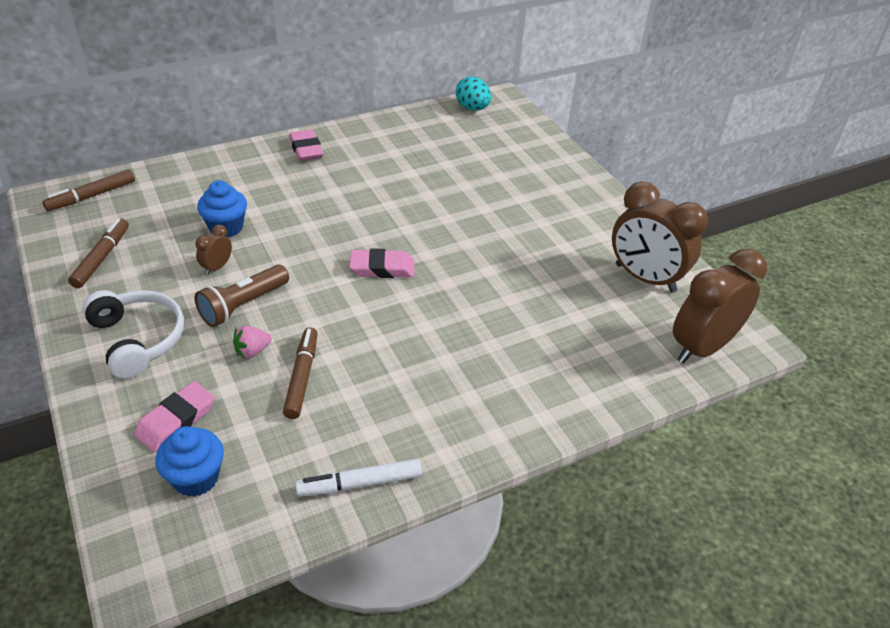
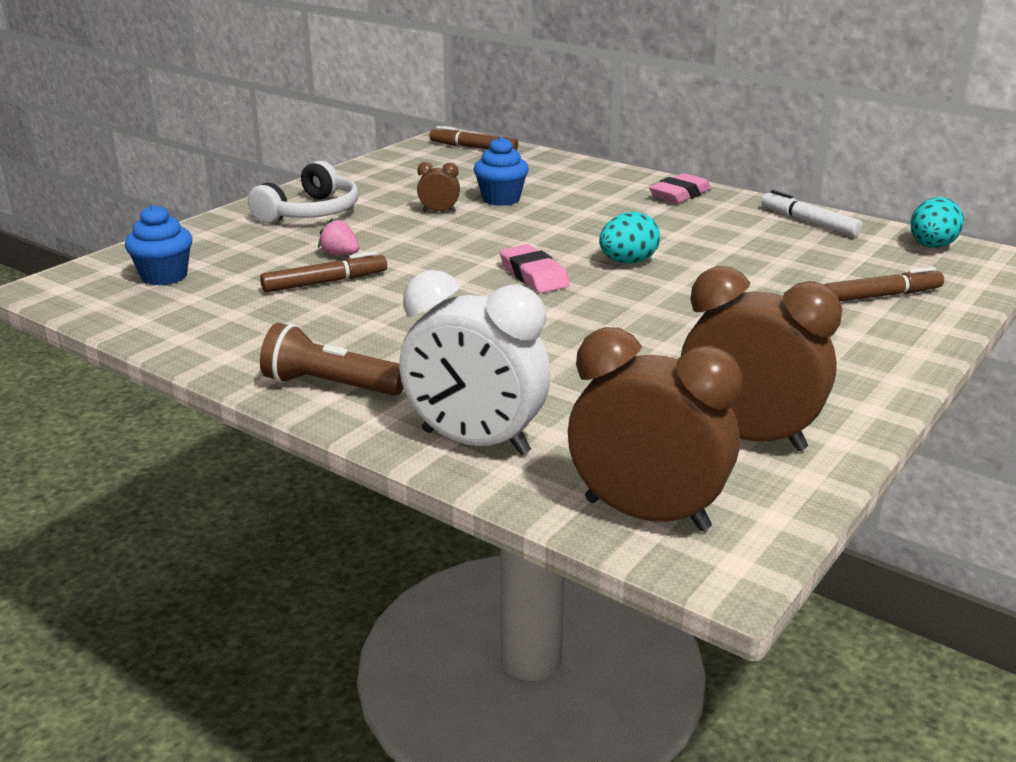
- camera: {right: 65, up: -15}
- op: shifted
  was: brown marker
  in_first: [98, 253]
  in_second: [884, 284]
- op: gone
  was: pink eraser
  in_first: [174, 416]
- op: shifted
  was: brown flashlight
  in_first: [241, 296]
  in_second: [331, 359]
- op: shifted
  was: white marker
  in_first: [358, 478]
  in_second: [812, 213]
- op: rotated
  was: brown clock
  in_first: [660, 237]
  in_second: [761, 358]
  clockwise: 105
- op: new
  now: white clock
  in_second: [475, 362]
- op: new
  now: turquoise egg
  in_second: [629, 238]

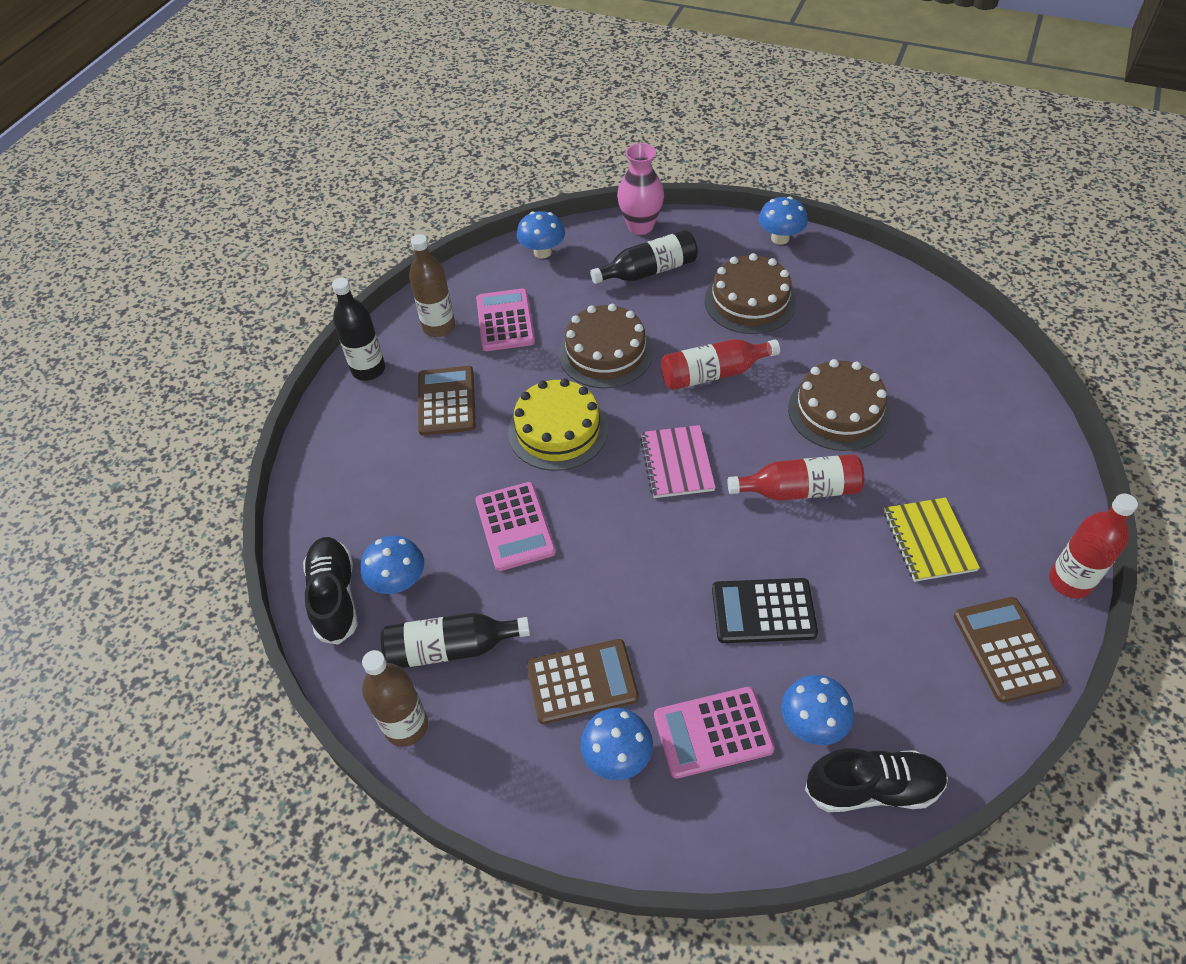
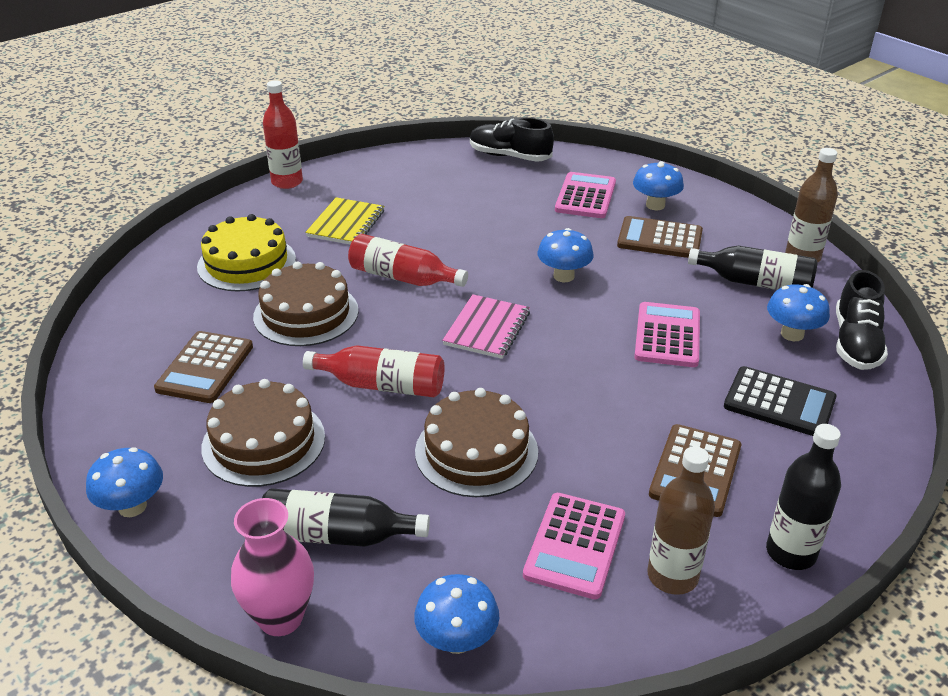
- camera: {right: -155, up: -15}
- op: shifted
  was: yellow cake
  in_first: [558, 425]
  in_second: [246, 253]
- op: rotated
  was: pink calculator
  in_first: [714, 733]
  in_second: [585, 195]
  clockwise: -90
- op: shifted
  was: black calculator
  in_first: [765, 610]
  in_second: [780, 401]
- op: shifted
  was: blue mushroom
  in_first: [817, 710]
  in_second: [566, 255]
- op: shifted
  was: brown calculator
  in_first: [1009, 649]
  in_second: [203, 367]

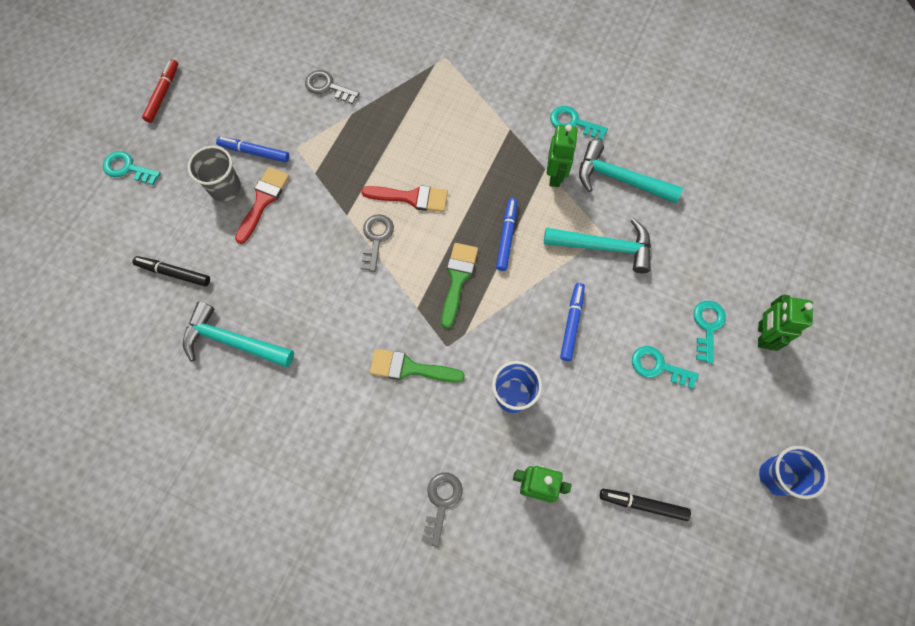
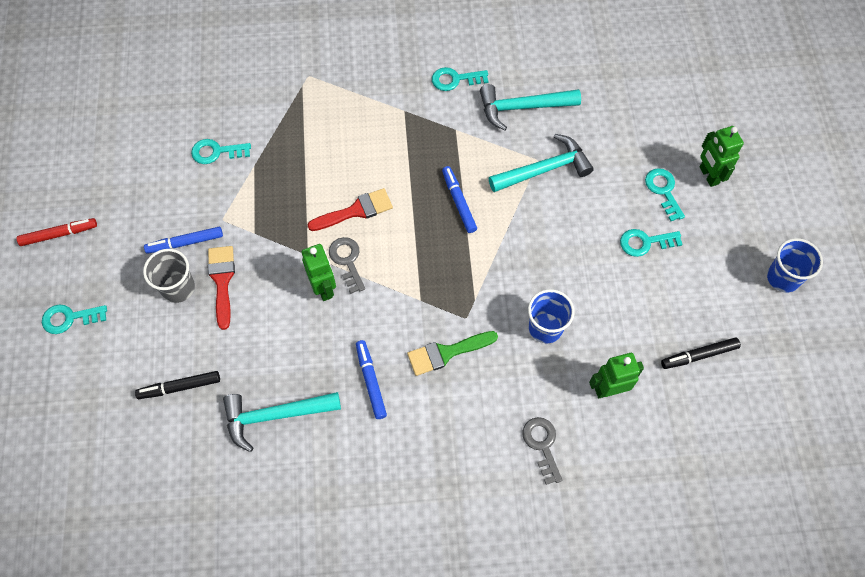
- camera: {right: -30, up: -5}
- op: rotated
  was: red marker
  in_first: [160, 91]
  in_second: [57, 232]
  clockwise: 90
- op: repainted
  was: grey key
  now: turquoise key
  in_first: [332, 87]
  in_second: [221, 151]
- op: gone
  was: green brush
  in_first: [459, 286]
- op: shifted
  was: green robot
  in_first: [562, 155]
  in_second: [318, 272]
- op: shifted
  was: blue marker
  in_first: [572, 322]
  in_second: [371, 379]

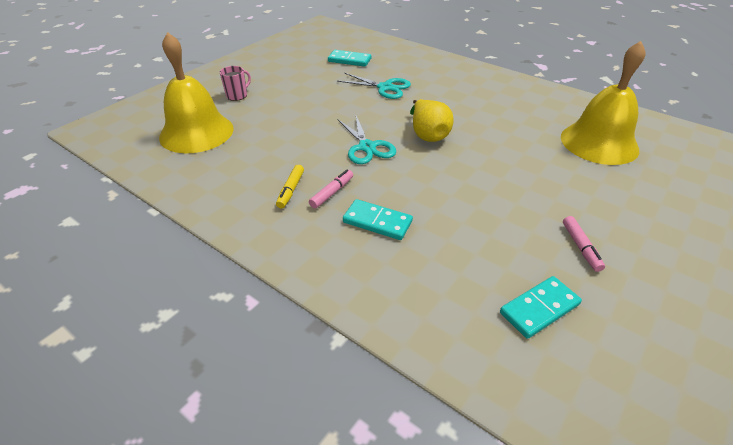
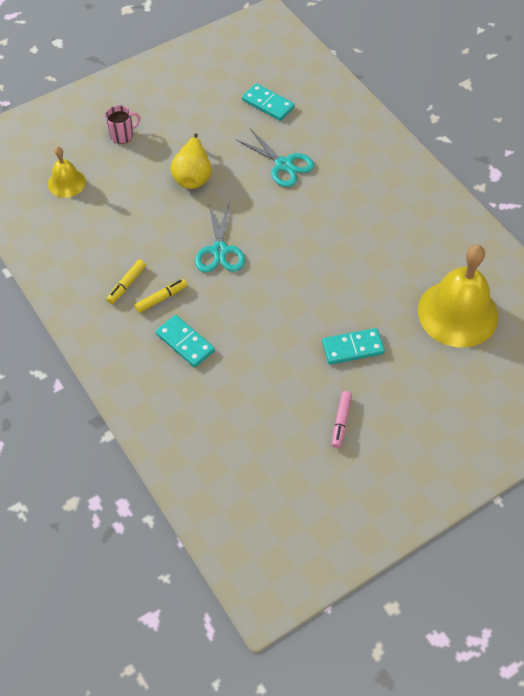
- camera: {right: 20, up: 15}
- op: scaled
  was: yellow bell
  in_first: [196, 92]
  in_second: [67, 172]
  ratio: 0.51
- op: repainted
  was: pink marker
  now: yellow marker
  in_first: [331, 189]
  in_second: [161, 296]
- op: shifted
  was: yellow pear
  in_first: [432, 120]
  in_second: [191, 161]
- op: shifted
  was: turquoise domino
  in_first: [541, 307]
  in_second: [353, 346]

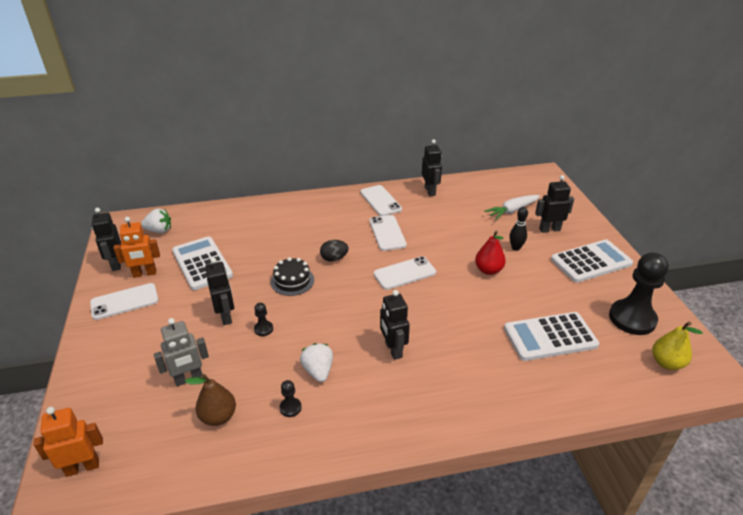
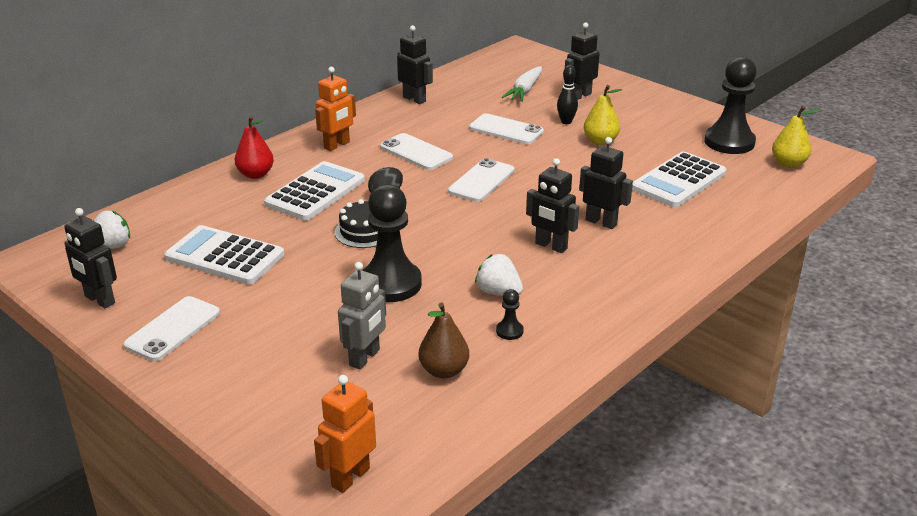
- camera: {right: -35, up: -5}
- op: shifted
  was: orange robot
  in_first: [137, 247]
  in_second: [335, 109]
- op: shifted
  was: black robot
  in_first: [219, 291]
  in_second: [606, 183]
- op: scaled
  was: black pawn
  in_first: [263, 319]
  in_second: [392, 243]
  ratio: 2.39
- op: shifted
  was: white phone
  in_first: [381, 200]
  in_second: [506, 128]
- op: shifted
  was: red pear
  in_first: [490, 252]
  in_second: [254, 147]
- op: shifted
  was: white calculator
  in_first: [592, 261]
  in_second: [314, 191]
- op: new
  now: yellow pear
  in_second: [603, 115]

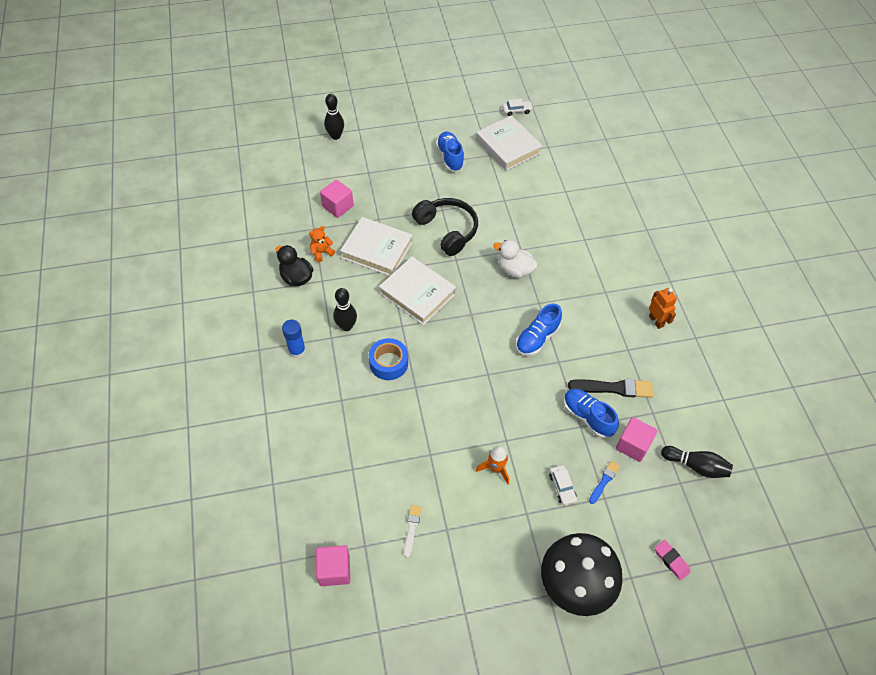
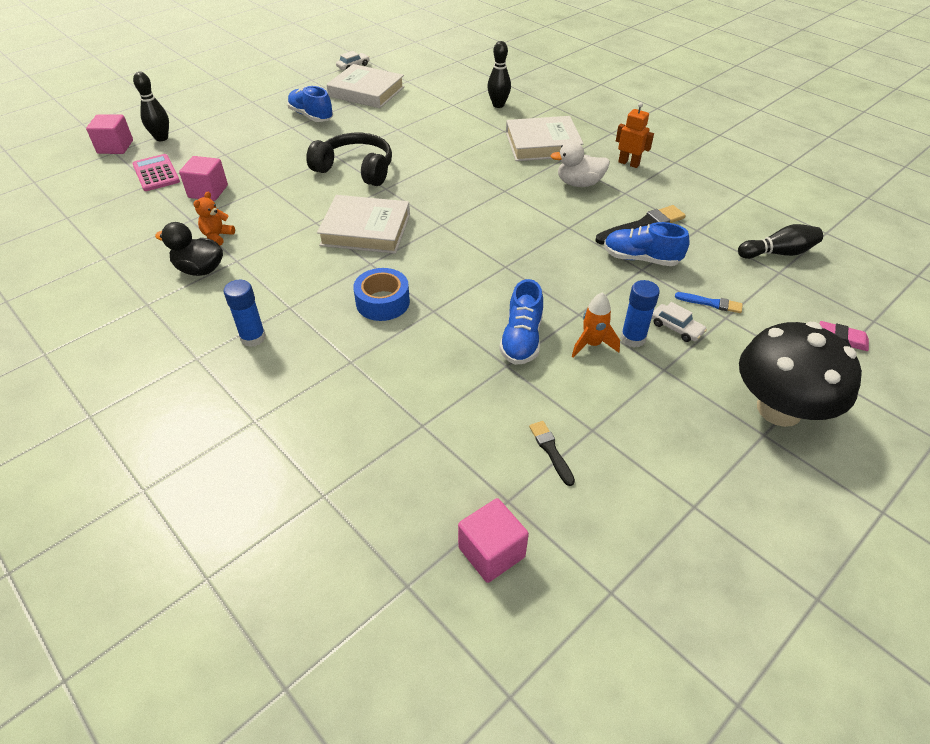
- camera: {right: -30, up: -10}
- op: shifted
  was: black bowling pin
  in_first: [345, 309]
  in_second: [499, 74]
- op: shifted
  was: white book
  in_first: [376, 246]
  in_second: [545, 138]
- op: repainted
  was: white brush
  now: black brush
  in_first: [413, 531]
  in_second: [552, 453]
- op: shifted
  was: white duck
  in_first: [515, 259]
  in_second: [580, 164]
- op: shifted
  was: blue shoe
  in_first: [539, 329]
  in_second: [521, 322]
- op: rotated
  was: blue brush
  in_first: [604, 482]
  in_second: [709, 302]
  clockwise: 105
- op: shifted
  was: pink cube
  in_first: [636, 439]
  in_second: [109, 134]
- op: new
  now: pink calculator
  in_second: [156, 172]
- op: new
  now: blue glue stick
  in_second: [640, 314]

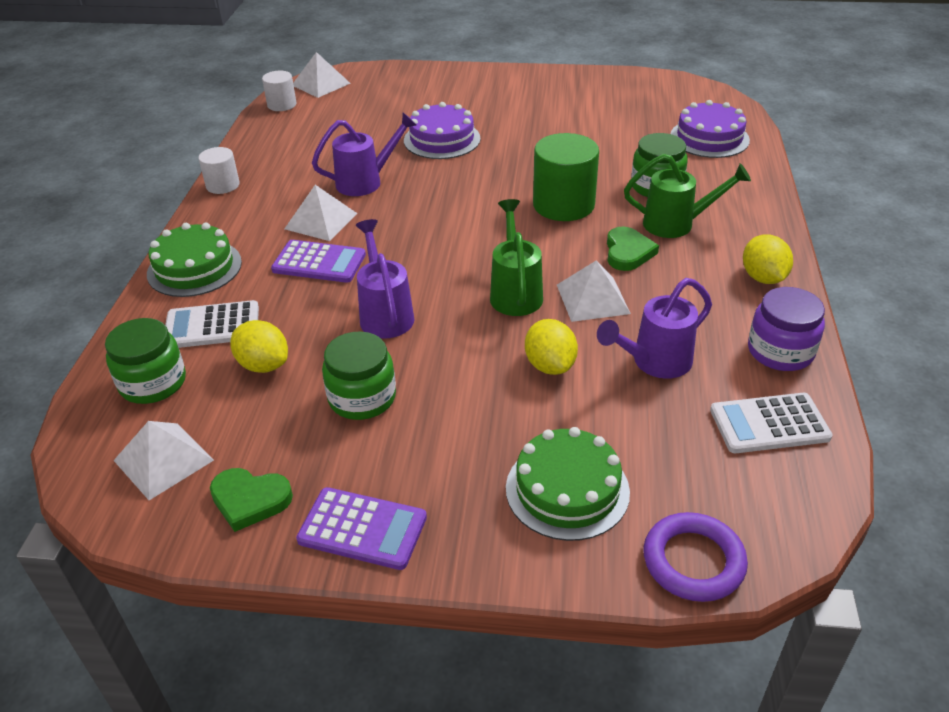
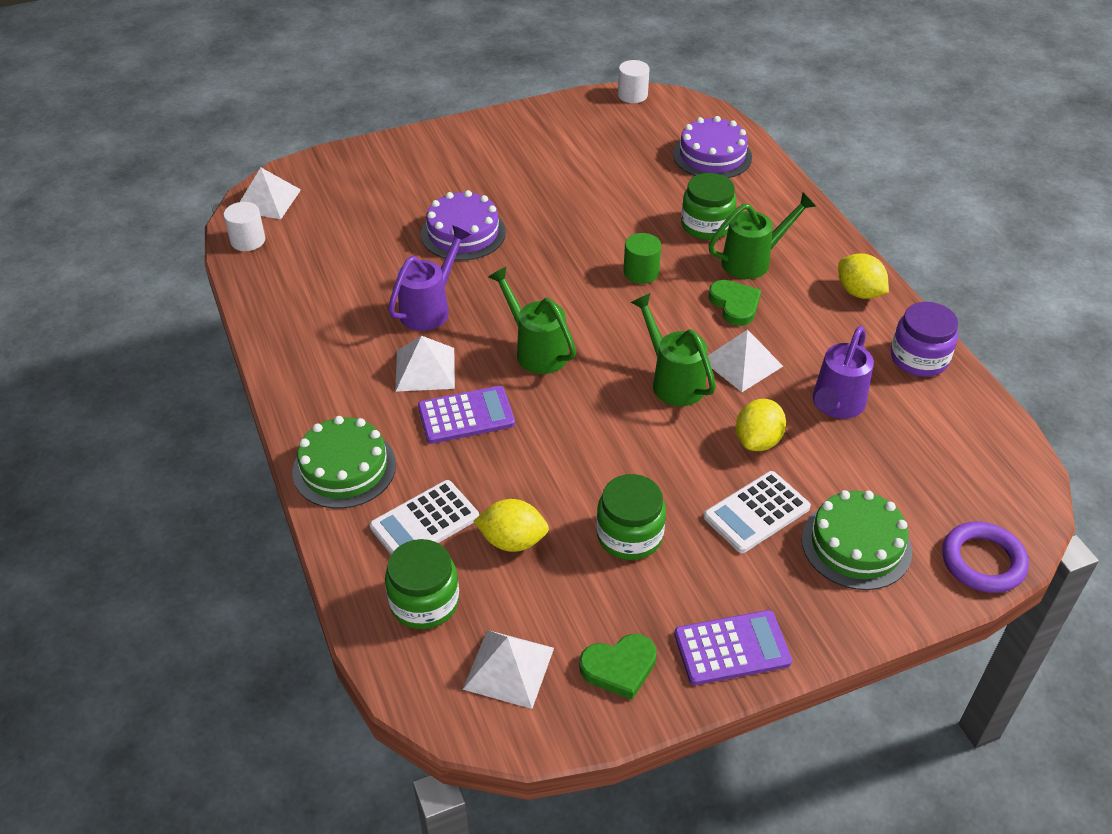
- camera: {right: -30, up: 5}
- op: shifted
  was: white cylinder
  in_first: [219, 170]
  in_second: [633, 81]
- op: gone
  was: purple watering can
  in_first: [385, 278]
- op: rotated
  was: yellow lemon
  in_first: [551, 347]
  in_second: [761, 425]
  clockwise: 75
- op: scaled
  was: green cylinder
  in_first: [566, 177]
  in_second: [642, 258]
  ratio: 0.56
- op: shifted
  was: white calculator
  in_first: [771, 423]
  in_second: [757, 512]
- op: new
  now: green watering can
  in_second: [532, 320]

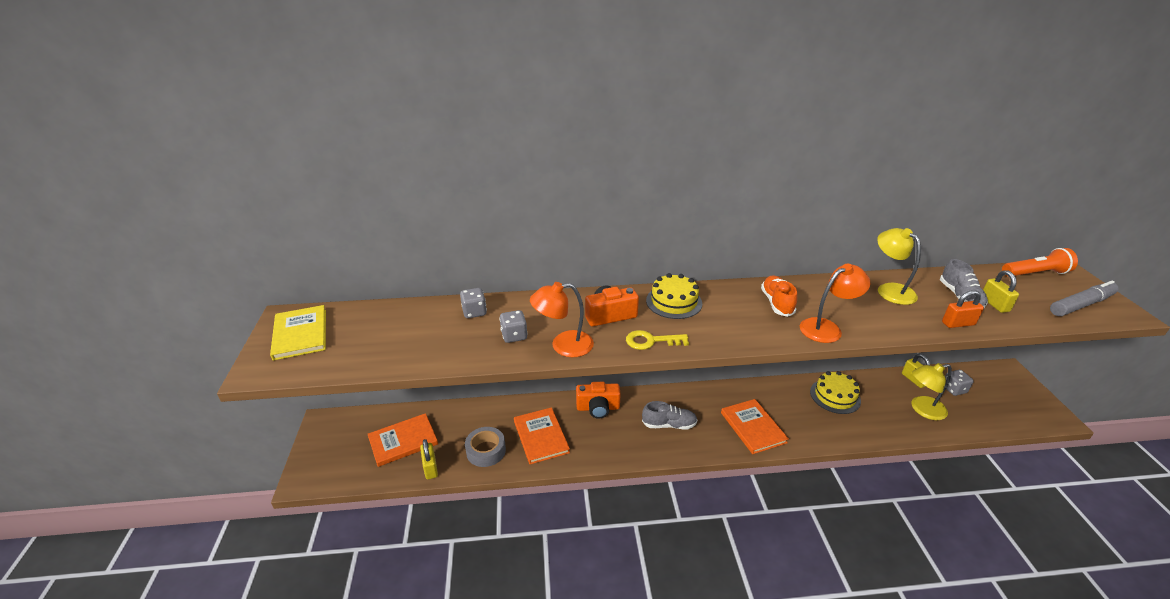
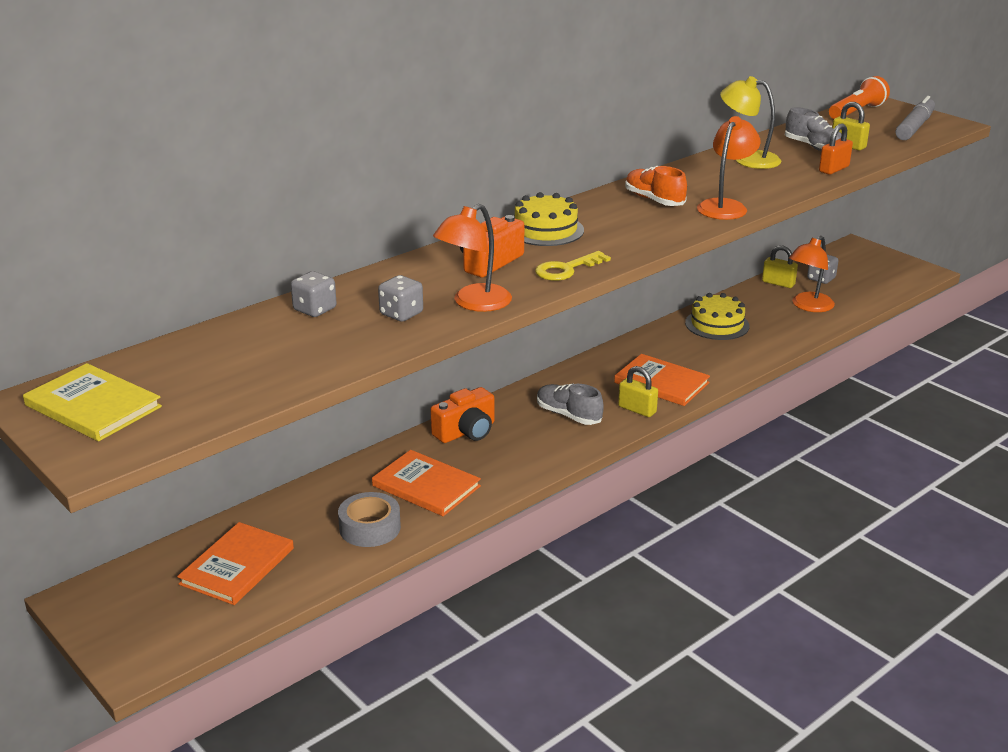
- camera: {right: -35, up: -5}
- op: shifted
  was: yellow padlock
  in_first: [429, 459]
  in_second: [638, 391]
- op: rotated
  was: grey shoe
  in_first: [670, 415]
  in_second: [570, 404]
  clockwise: -105
- op: repainted
  was: yellow lamp
  now: orange lamp
  in_first: [932, 391]
  in_second: [812, 274]

